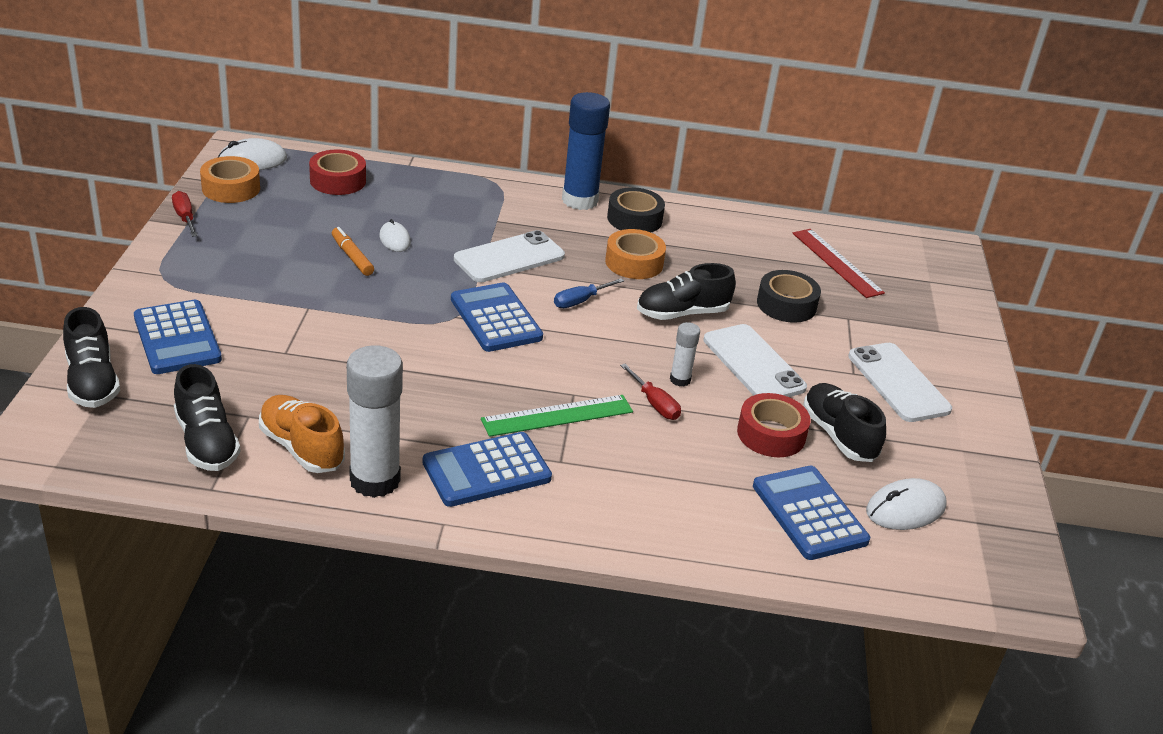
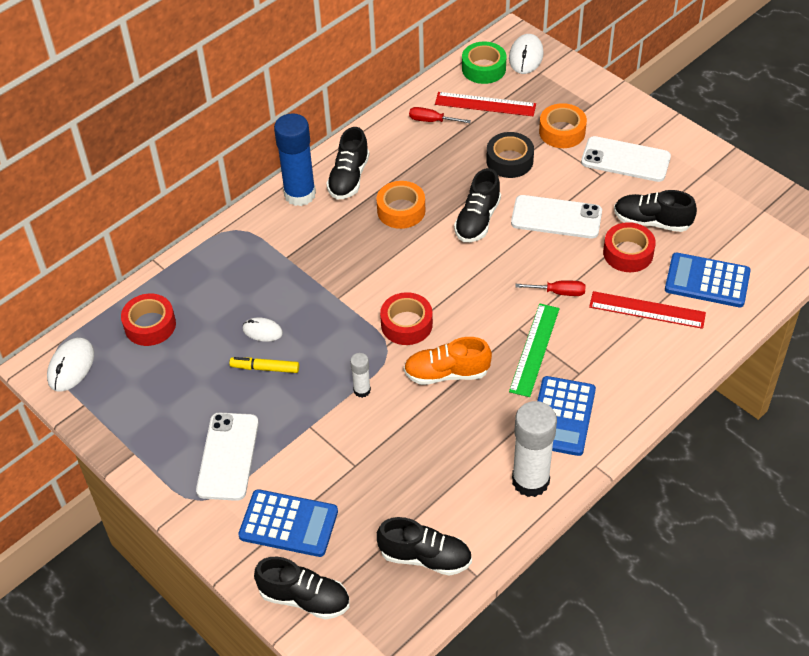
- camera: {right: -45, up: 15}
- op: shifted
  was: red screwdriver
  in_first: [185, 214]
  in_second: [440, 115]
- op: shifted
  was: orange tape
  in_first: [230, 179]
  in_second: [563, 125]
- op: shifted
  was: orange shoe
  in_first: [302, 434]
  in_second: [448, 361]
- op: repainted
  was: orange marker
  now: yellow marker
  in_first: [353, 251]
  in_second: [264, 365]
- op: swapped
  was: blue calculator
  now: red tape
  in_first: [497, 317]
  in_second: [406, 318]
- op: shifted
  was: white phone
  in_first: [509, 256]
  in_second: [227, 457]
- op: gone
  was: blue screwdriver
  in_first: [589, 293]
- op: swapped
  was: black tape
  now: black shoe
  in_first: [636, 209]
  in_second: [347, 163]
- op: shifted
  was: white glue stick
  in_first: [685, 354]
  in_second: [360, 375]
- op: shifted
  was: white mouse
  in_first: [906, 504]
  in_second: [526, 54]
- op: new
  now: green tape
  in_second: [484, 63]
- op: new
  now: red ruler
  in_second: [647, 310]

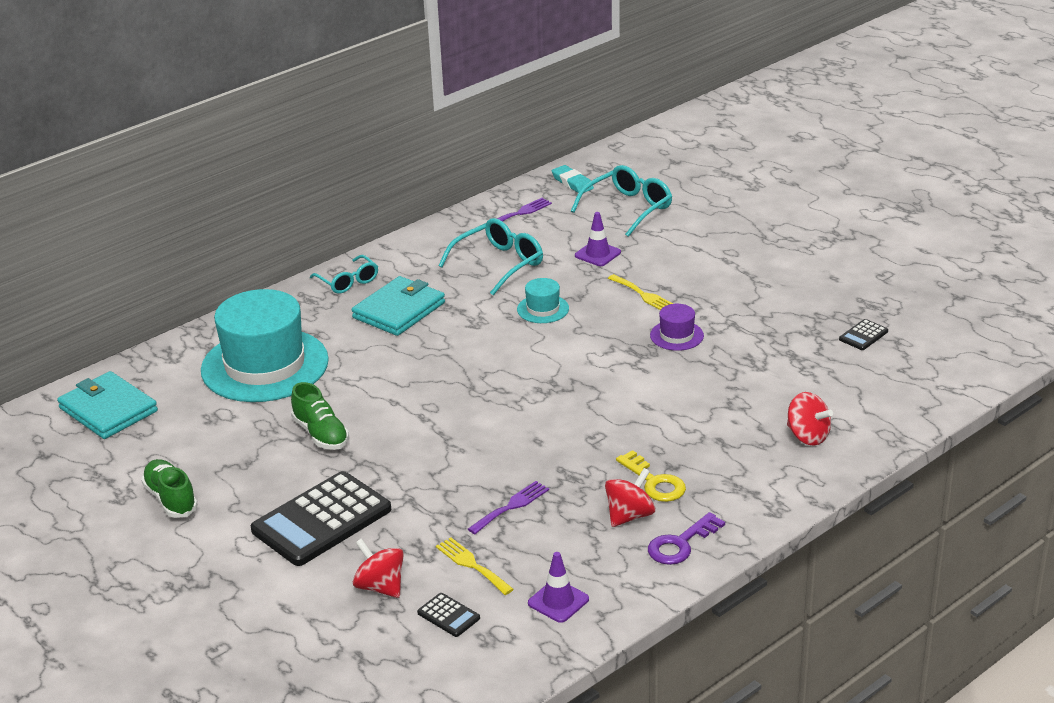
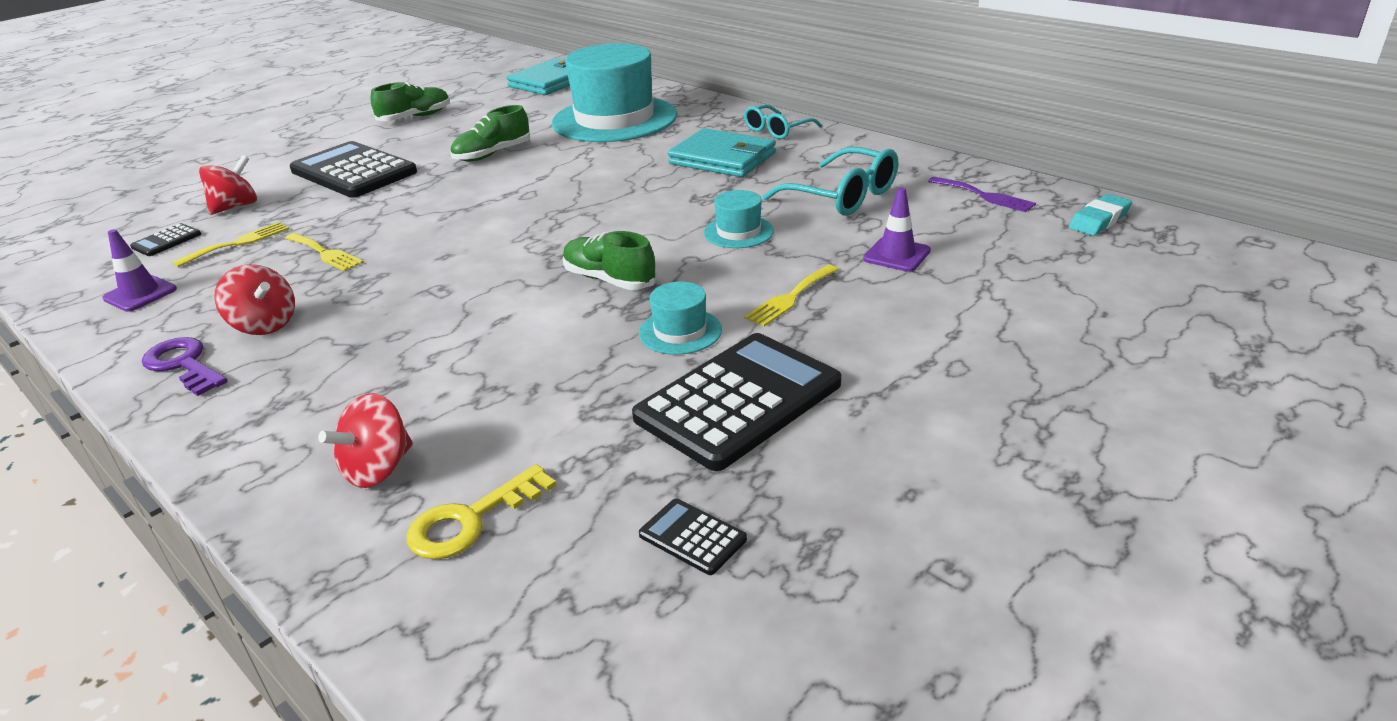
- camera: {right: 85, up: 0}
- op: repainted
  was: purple fork
  now: yellow fork
  in_first: [508, 507]
  in_second: [324, 252]
- op: gone
  was: turquoise glasses
  in_first: [621, 201]
- op: shifted
  was: yellow key
  in_first: [651, 476]
  in_second: [482, 511]
- op: repainted
  was: purple hat
  now: turquoise hat
  in_first: [677, 327]
  in_second: [680, 318]
- op: new
  now: green shoe
  in_second: [610, 260]
- op: new
  now: black calculator
  in_second: [736, 402]

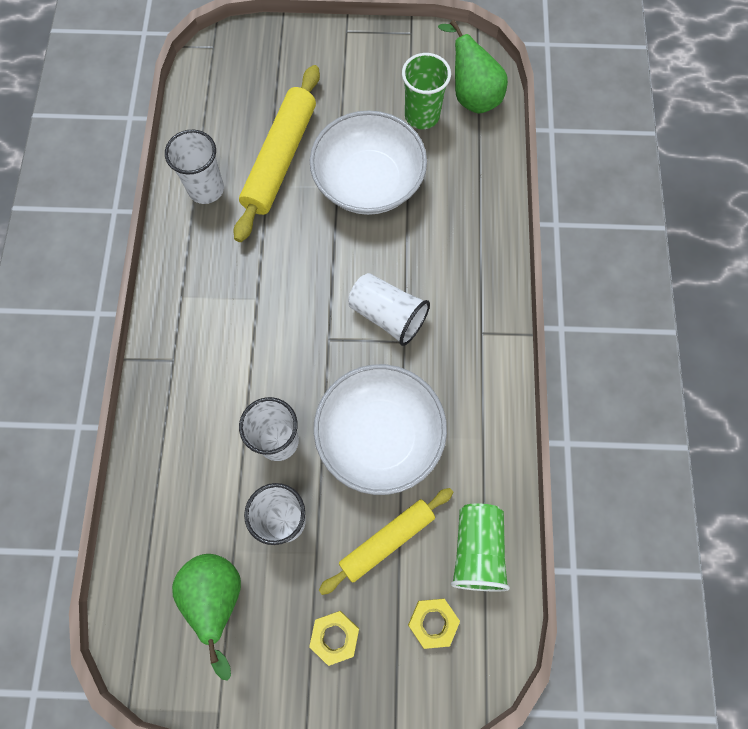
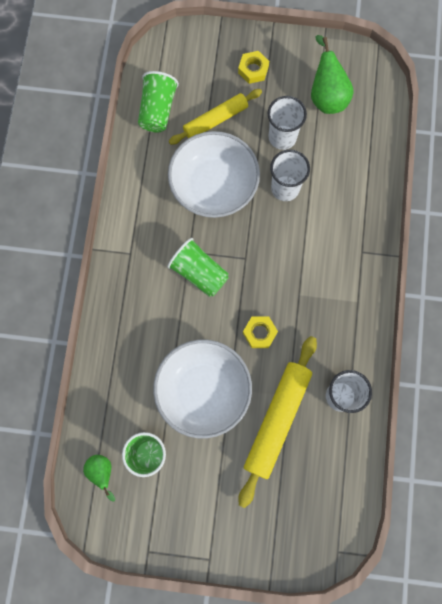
- camera: {right: -175, up: 5}
- op: repainted
  was: white cup
  now: green cup
  in_first: [389, 309]
  in_second: [198, 267]
- op: shifted
  was: yellow nut
  in_first: [434, 624]
  in_second: [260, 332]
- op: scaled
  was: green pear
  in_first: [473, 67]
  in_second: [99, 478]
  ratio: 0.59

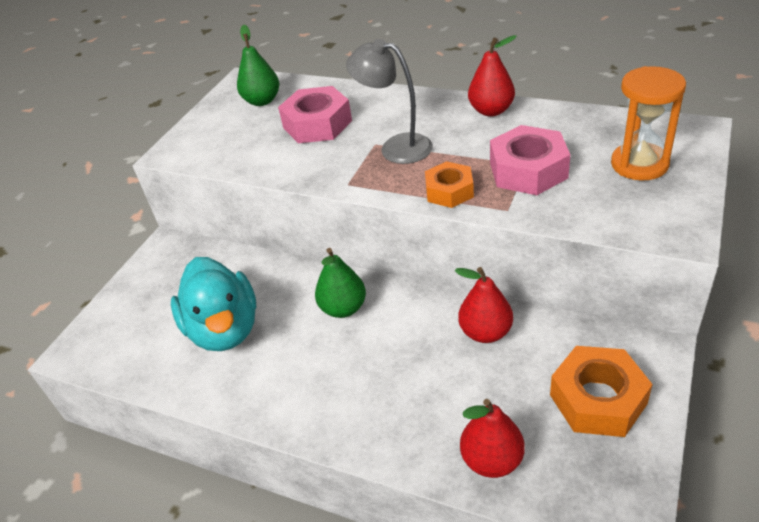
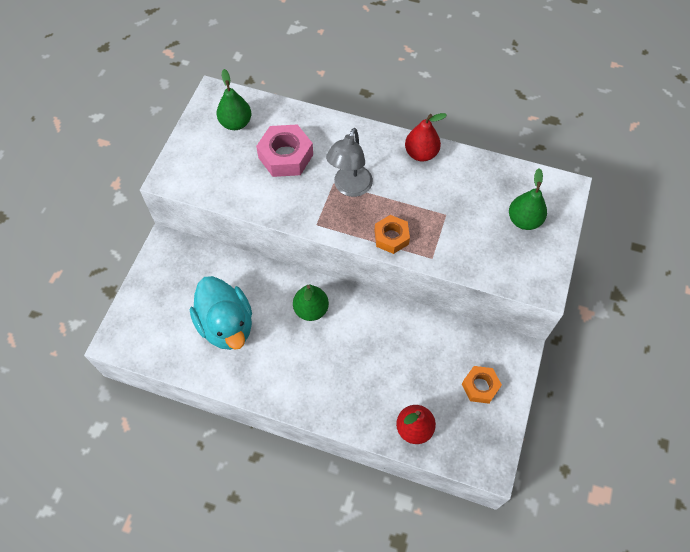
- camera: {right: -10, up: 20}
- op: rotated
  was: grey lamp
  in_first: [389, 101]
  in_second: [349, 162]
  clockwise: -90
- op: gone
  was: red pear
  in_first: [484, 305]
- op: gone
  was: pink nut
  in_first: [530, 160]
- op: scaled
  was: orange nut
  in_first: [601, 391]
  in_second: [482, 385]
  ratio: 0.64
- op: swapped
  was: orange hourglass
  now: green pear
  in_first: [648, 123]
  in_second: [528, 199]

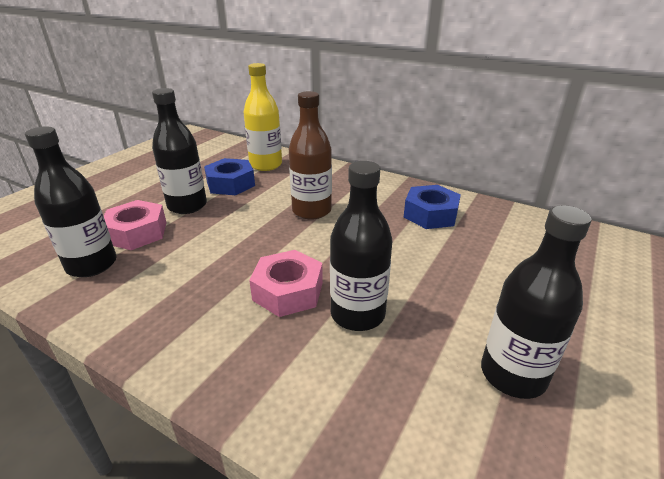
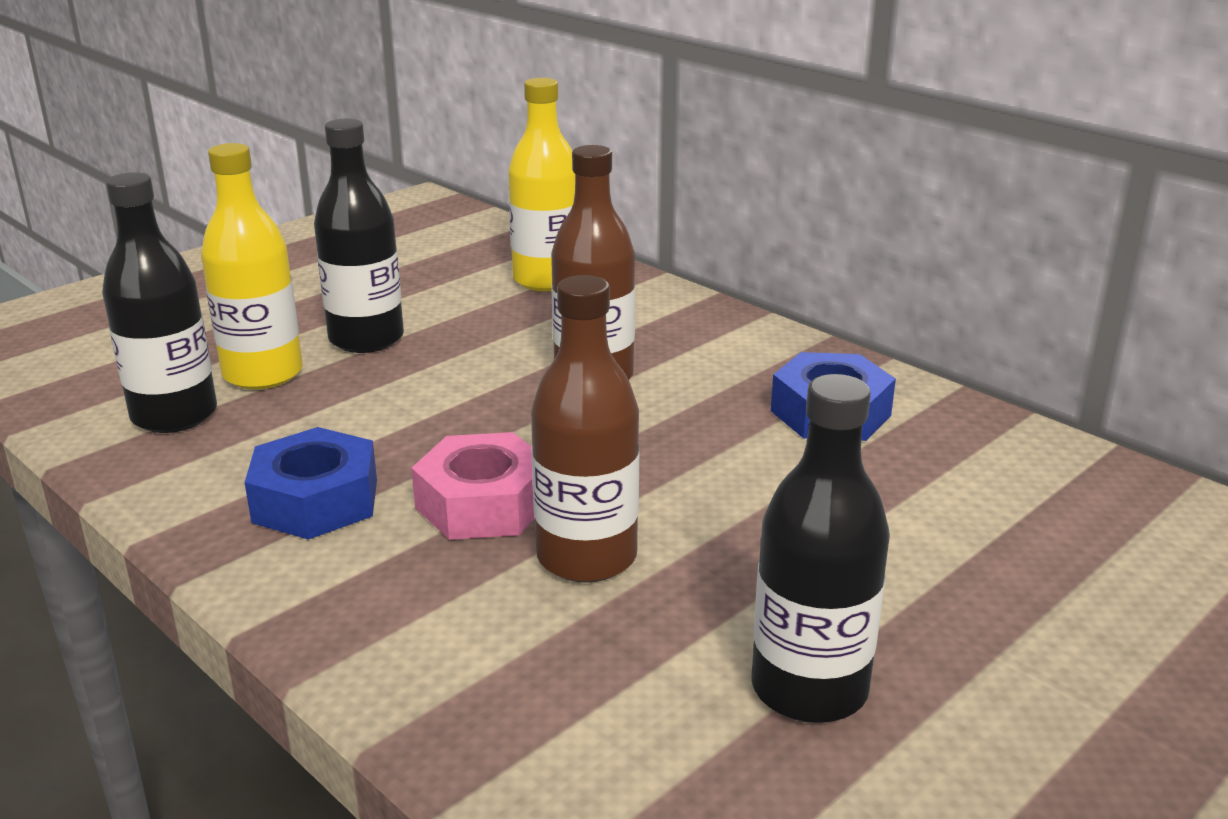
- camera: {right: 15, up: -5}
- op: swapped
  was: pink nut
  now: yellow bottle
  in_first: [135, 225]
  in_second: [252, 266]
- op: shifted
  was: blue nut
  in_first: [229, 176]
  in_second: [311, 483]
- op: repainted
  was: black bottle
  now: brown bottle
  in_first: [361, 246]
  in_second: [585, 429]

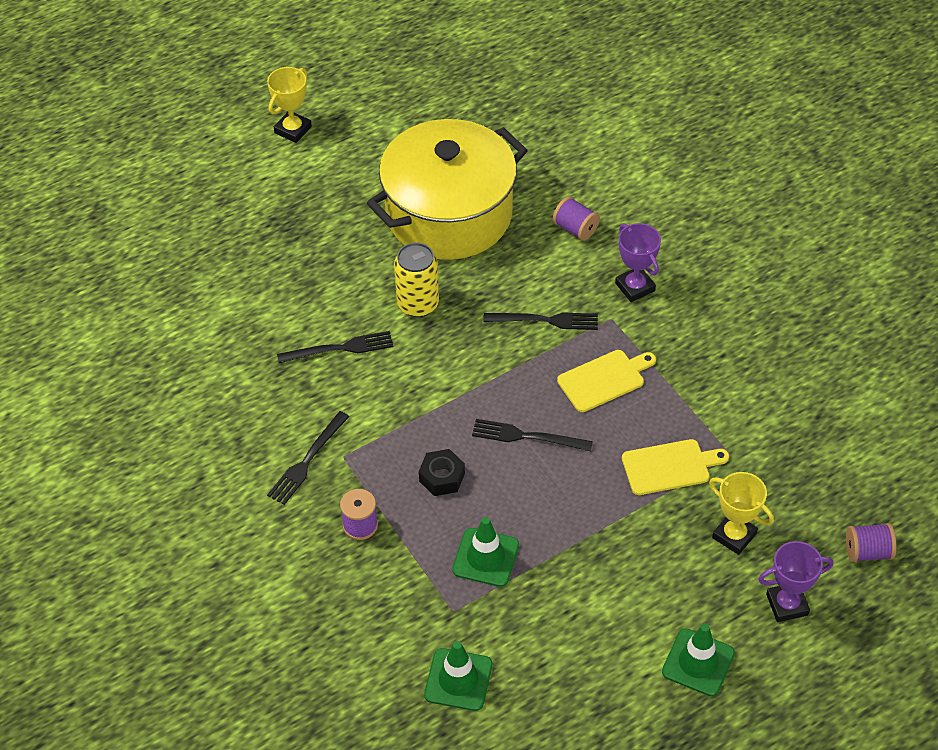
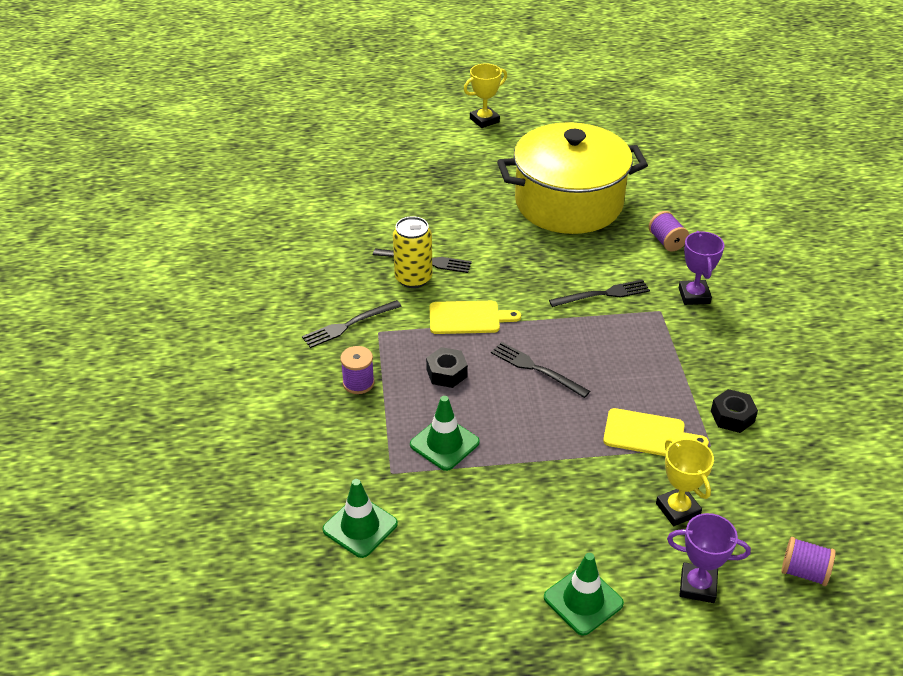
- camera: {right: 25, up: -10}
- op: shifted
  was: yellow can
  in_first: [416, 280]
  in_second: [412, 252]
- op: rotated
  was: black fork
  in_first: [540, 321]
  in_second: [599, 293]
  clockwise: -45
- op: shifted
  was: yellow cutting board
  in_first: [606, 381]
  in_second: [475, 317]
- op: new
  now: black nut
  in_second: [734, 411]

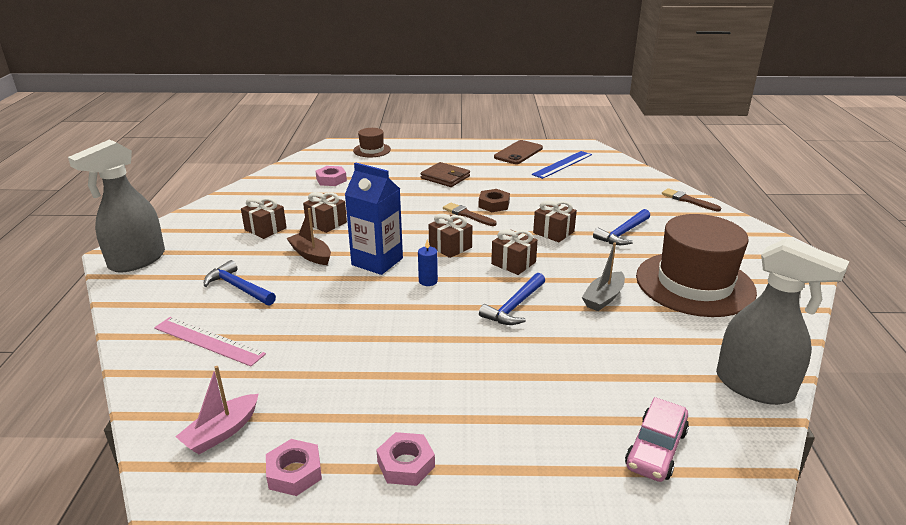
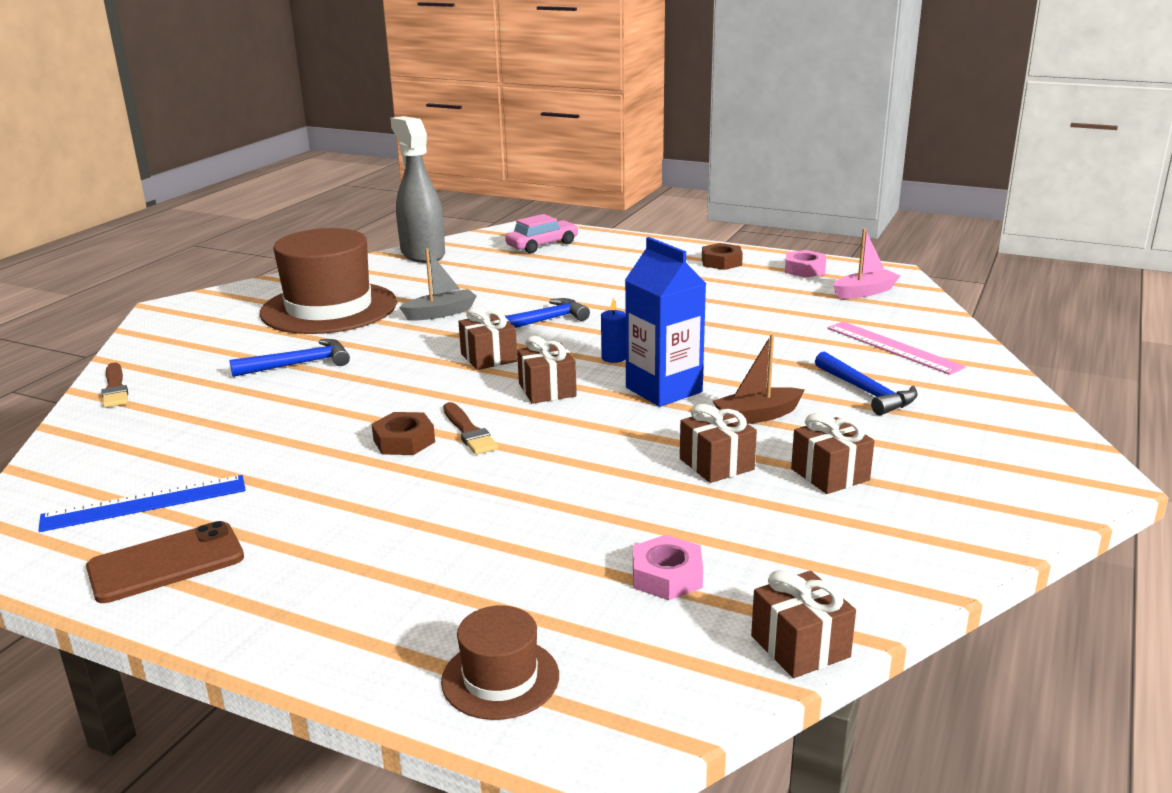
- camera: {right: -155, up: -5}
- op: gone
  was: grey spray bottle
  in_first: [116, 206]
- op: rotated
  was: brown boat
  in_first: [308, 236]
  in_second: [759, 379]
  clockwise: 90
- op: repainted
  was: pink nut
  now: brown nut
  in_first: [405, 459]
  in_second: [722, 256]
- op: gone
  was: brown wallet
  in_first: [445, 174]
- op: shifted
  was: brown gift
  in_first: [555, 221]
  in_second: [803, 624]

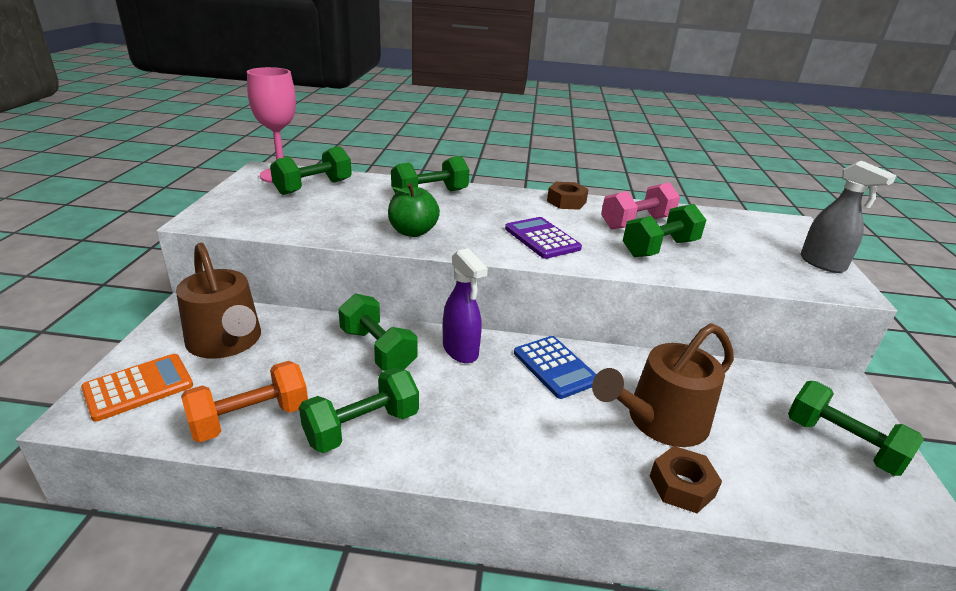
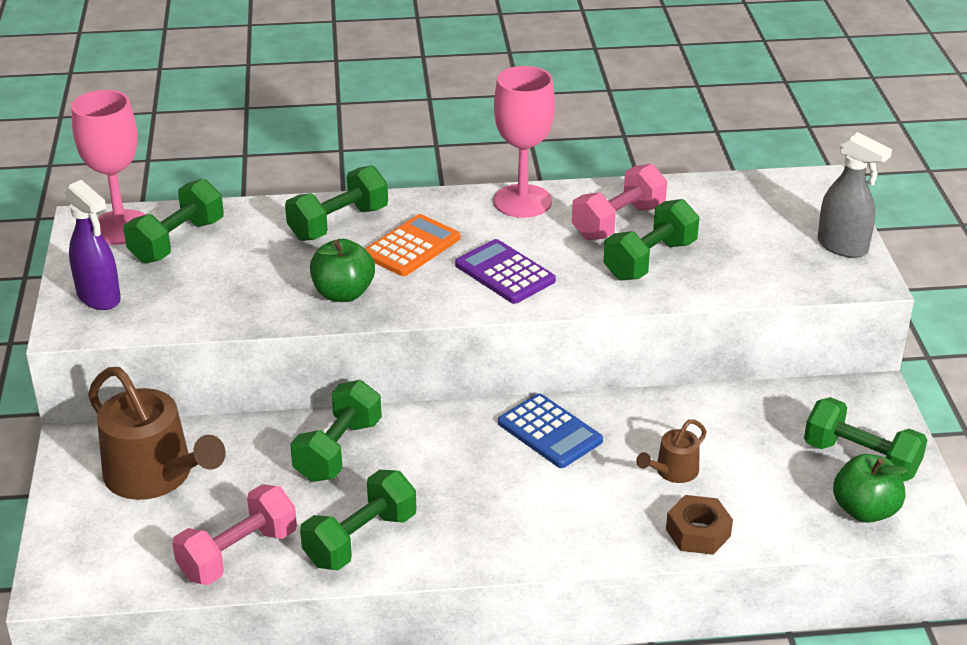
- camera: {right: -10, up: 5}
- op: shifted
  was: orange calculator
  in_first: [137, 388]
  in_second: [413, 245]
- op: repainted
  was: orange dumbbell
  now: pink dumbbell
  in_first: [244, 401]
  in_second: [234, 534]
- op: rotated
  was: green dumbbell
  in_first: [378, 332]
  in_second: [336, 431]
  clockwise: 75
- op: shifted
  was: purple spray bottle
  in_first: [465, 305]
  in_second: [93, 245]
- op: swapped
  was: brown nut
  now: pink goblet
  in_first: [568, 196]
  in_second: [524, 142]
- op: scaled
  was: brown watering can
  in_first: [663, 385]
  in_second: [671, 451]
  ratio: 0.49
- op: new
  now: green apple
  in_second: [870, 488]

